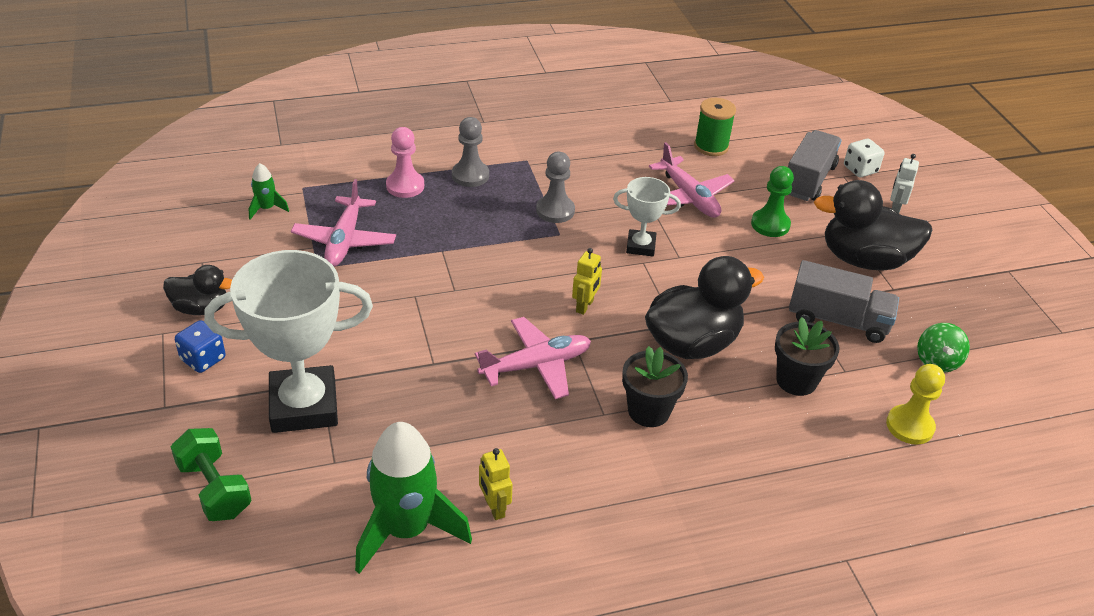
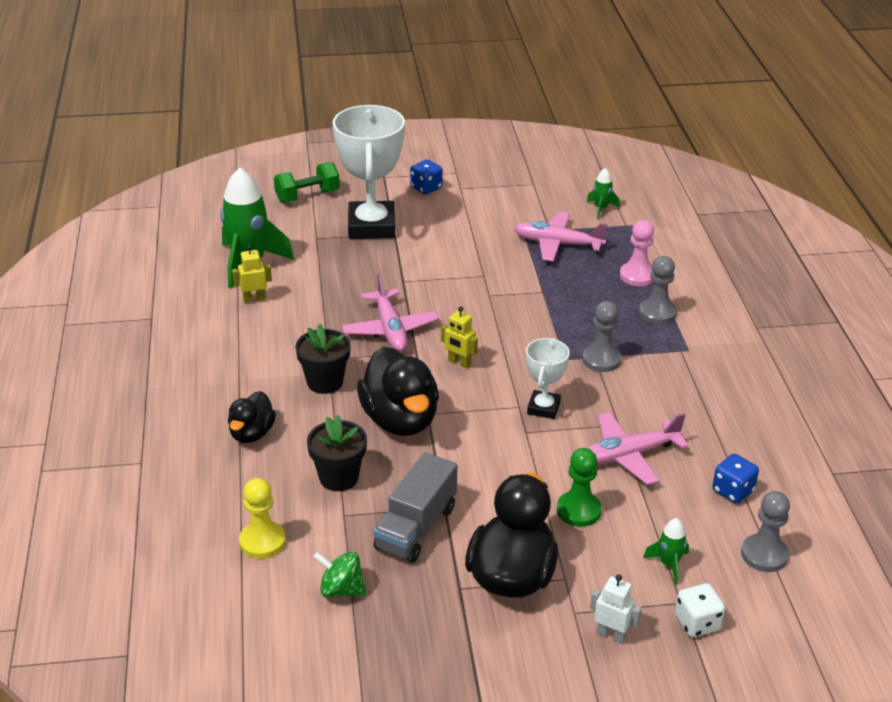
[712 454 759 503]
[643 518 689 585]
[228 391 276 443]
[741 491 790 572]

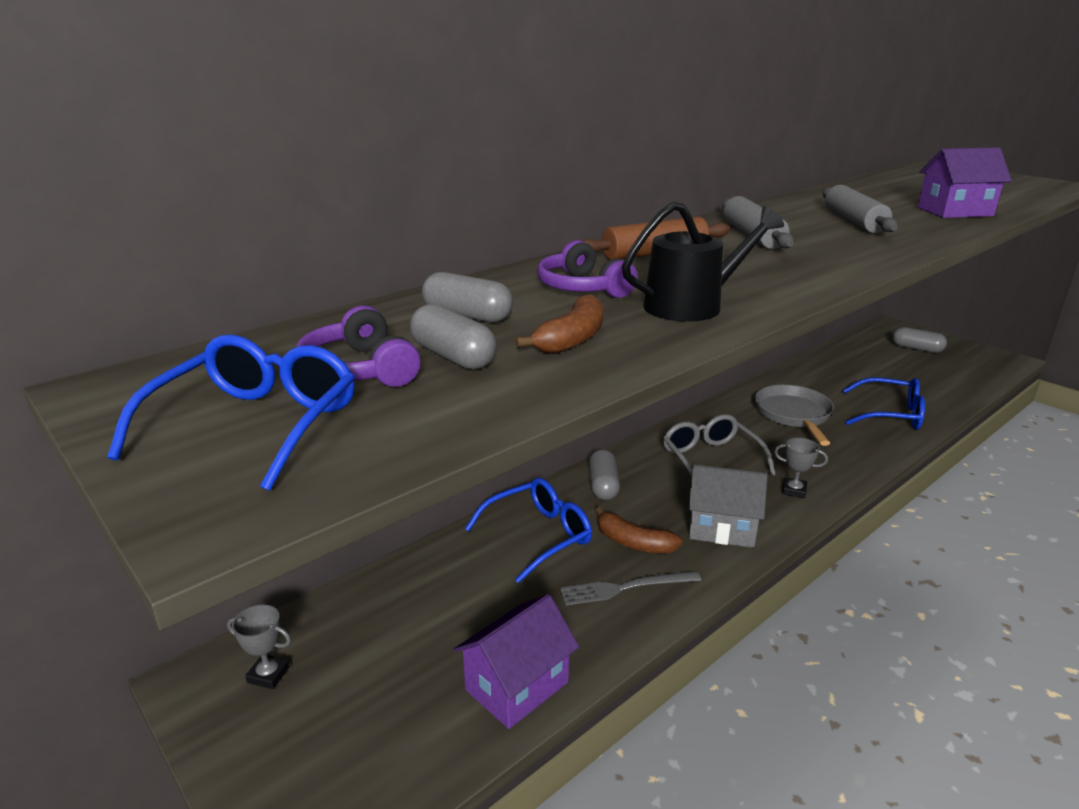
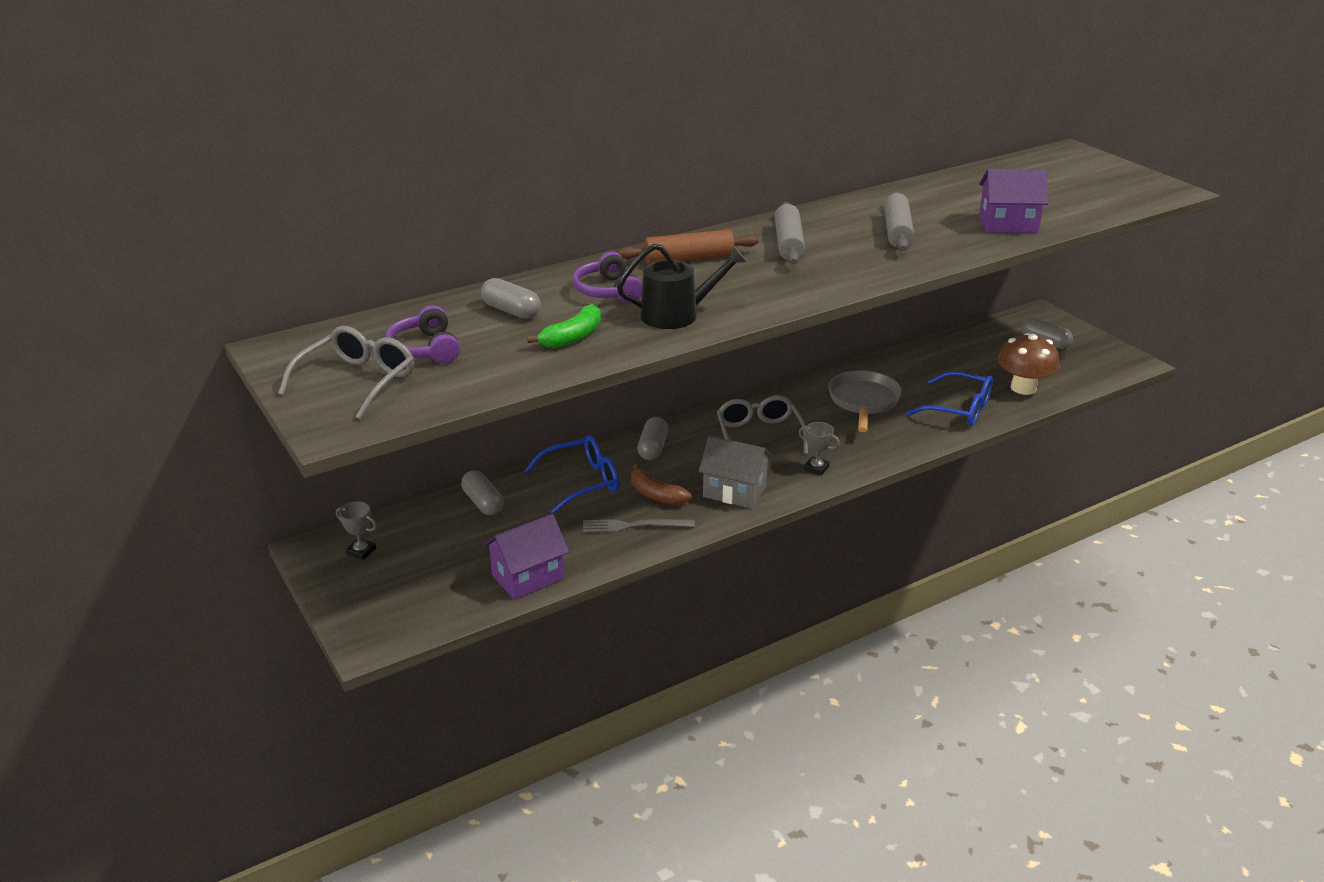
[527 304 601 348]
[461 470 504 515]
[278 326 414 419]
[998 333 1059 395]

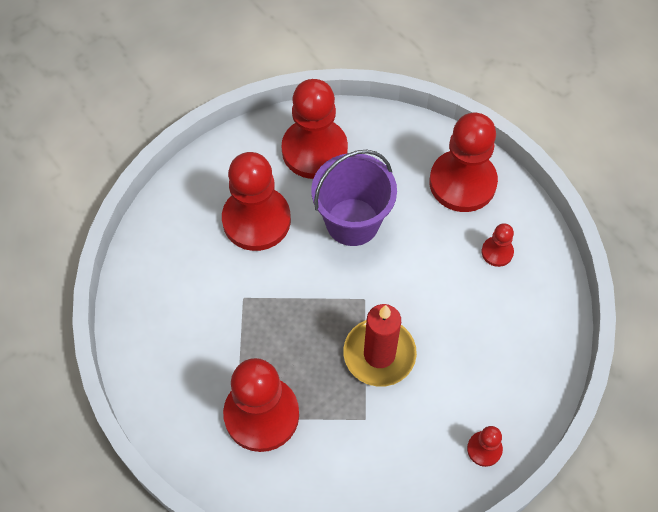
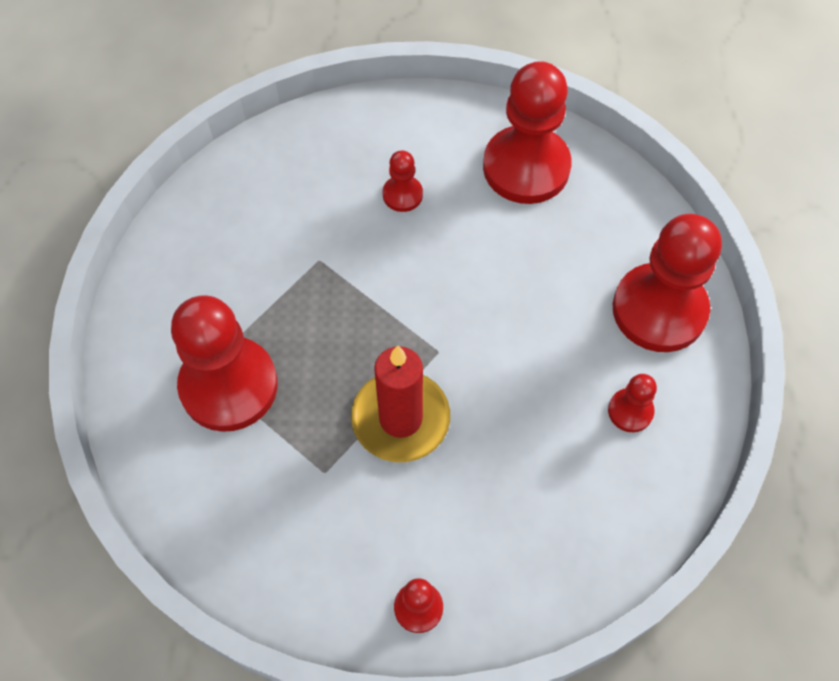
[311 150 397 246] (first image)
[383 151 423 212]

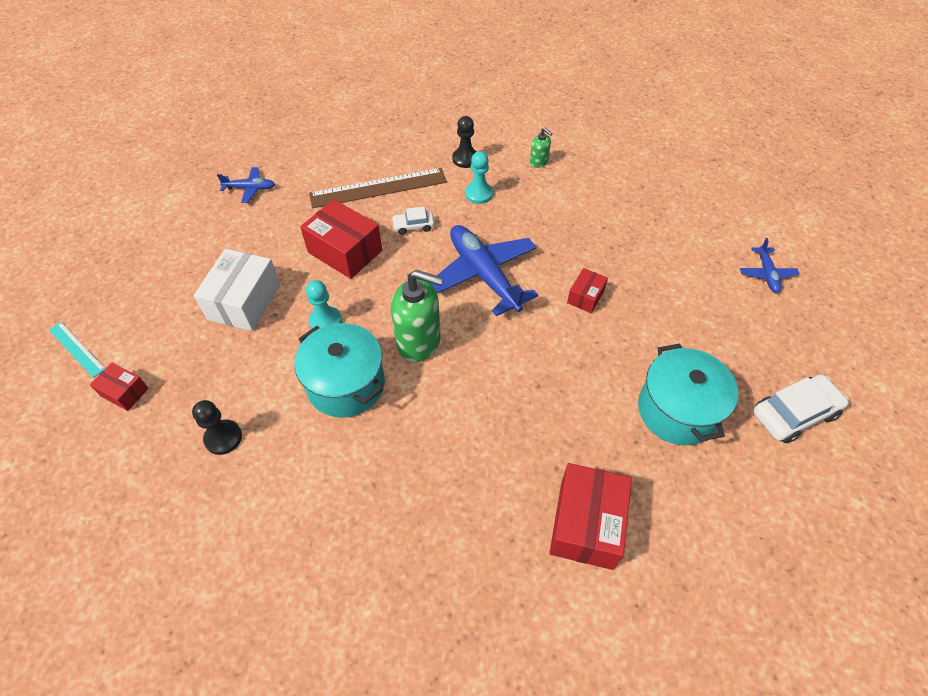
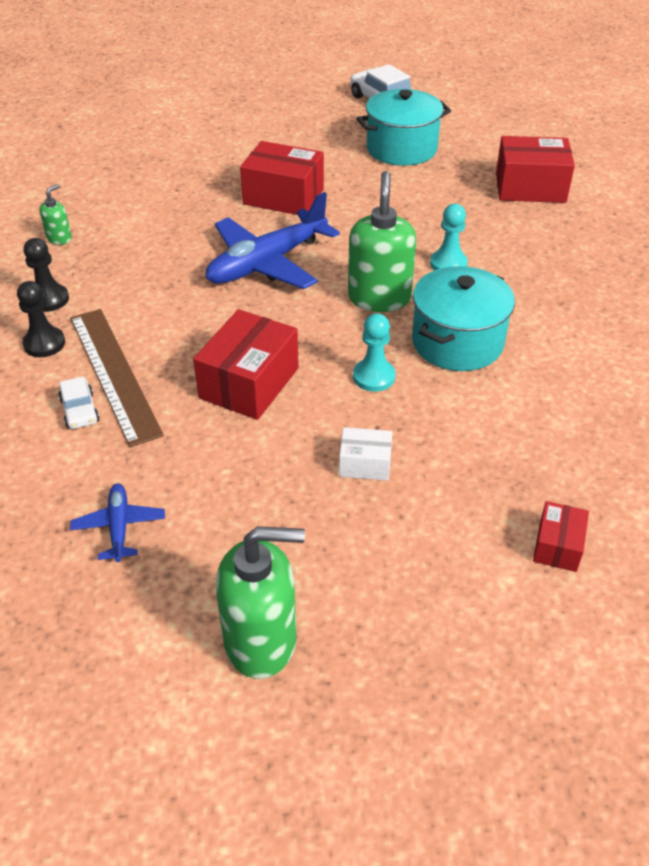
[430 204 468 270]
[59 376 100 429]
[740 238 799 293] (first image)
[339 427 392 481]
[240 141 324 215]
[49 322 106 378] (first image)
[17 281 65 357]
[216 526 305 679]

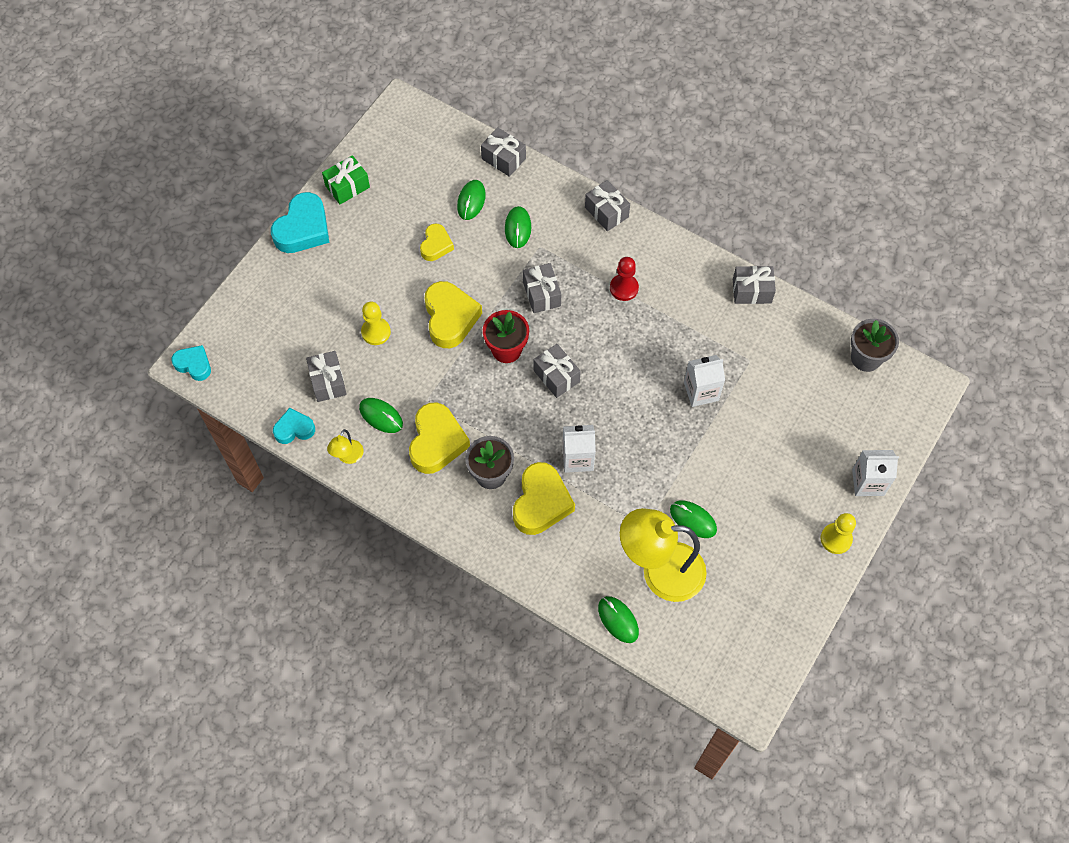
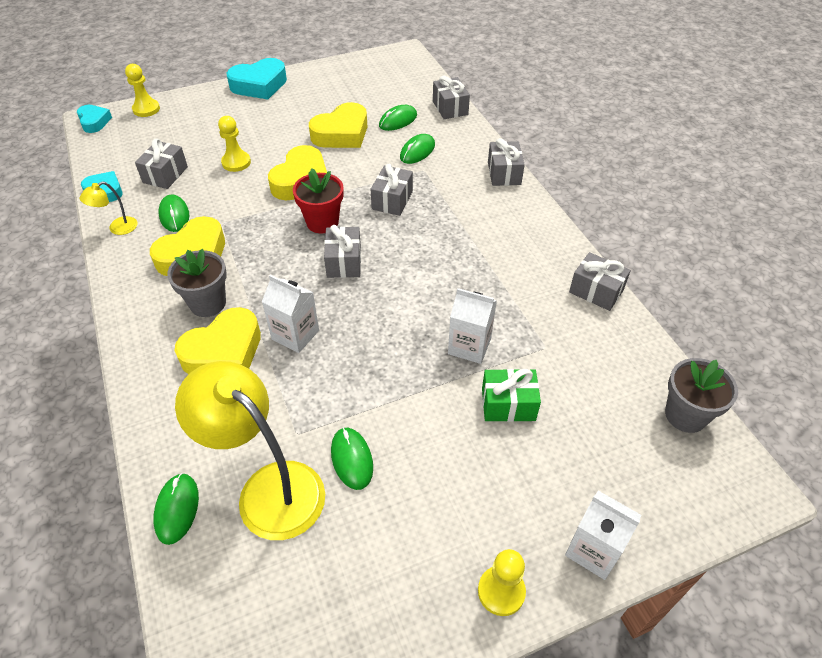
[482 369 541 422]
[309 102 367 148]
[610 257 639 301] (first image)
[125 64 160 117]

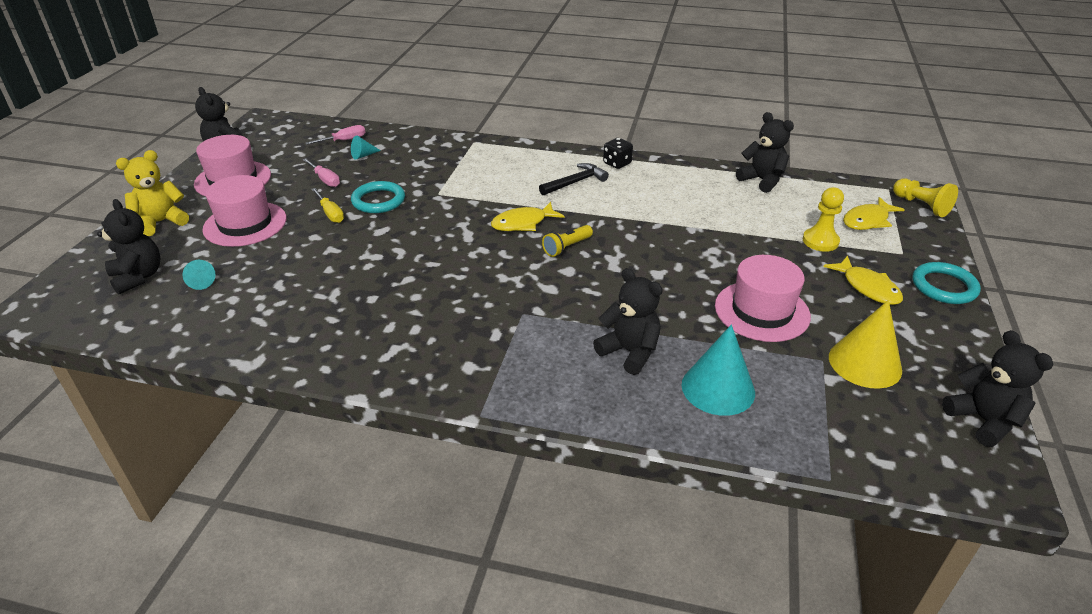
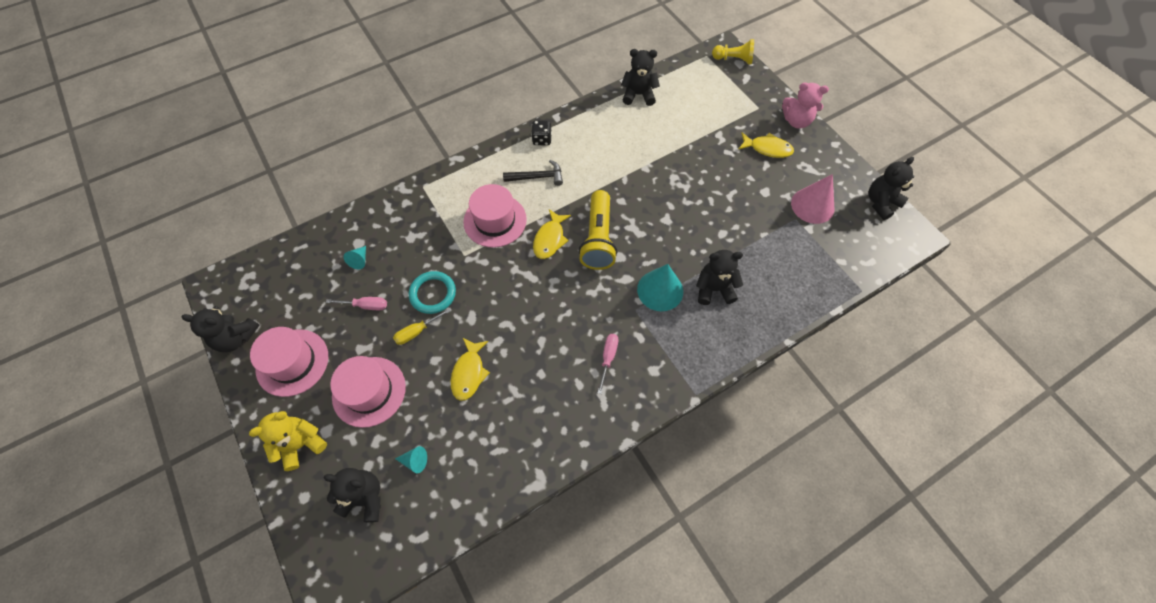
[598 334 619 394]
[249 411 327 471]
[503 160 563 186]
[803 187 844 252] (first image)
[393 308 451 345]
[450 337 490 401]
[579 190 617 270]
[463 184 527 248]
[782 82 829 128]
[791 174 834 224]
[637 264 683 311]
[869 157 914 220]

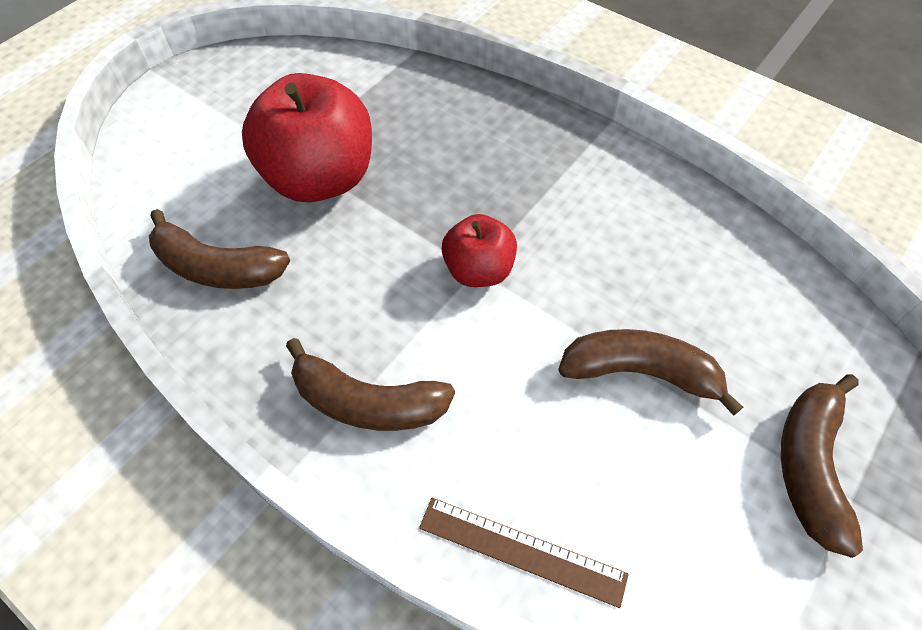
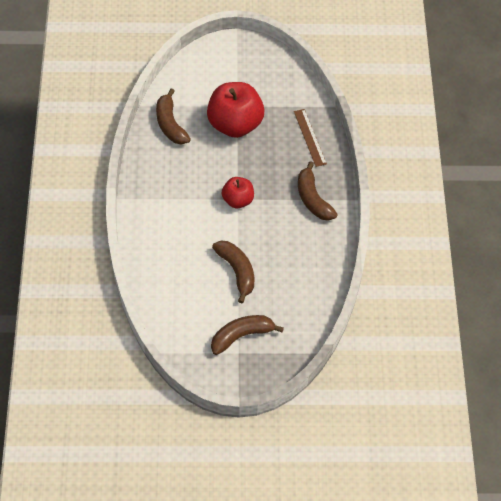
[298 161 338 221]
[294 109 327 167]

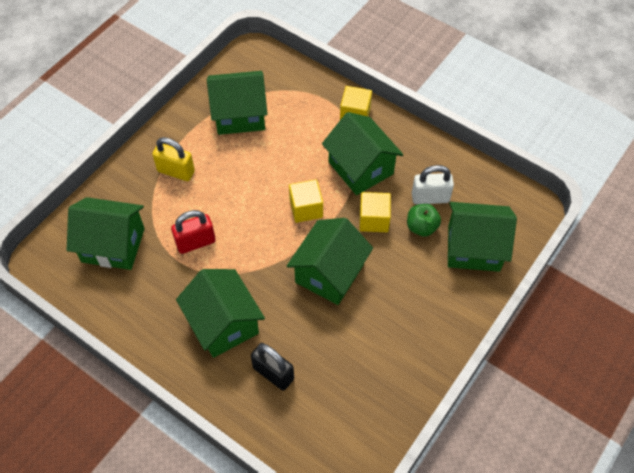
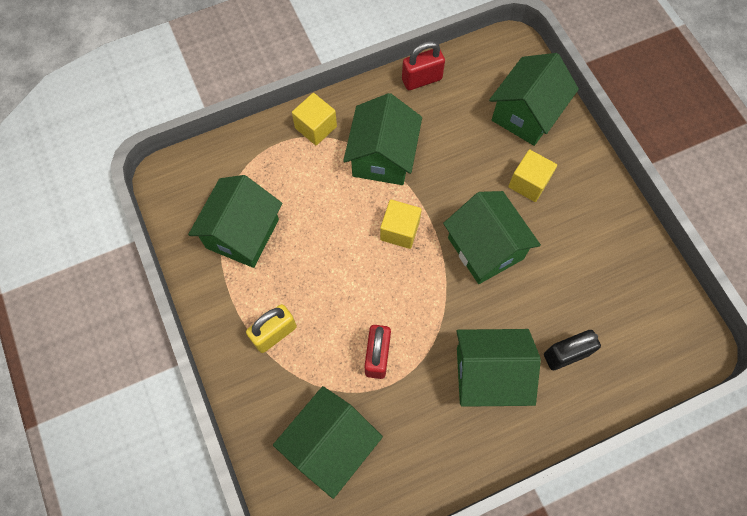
[343 93 422 185]
[412 165 454 204] (first image)
[508 150 557 202]
[407 204 441 237] (first image)
[402 41 445 90]

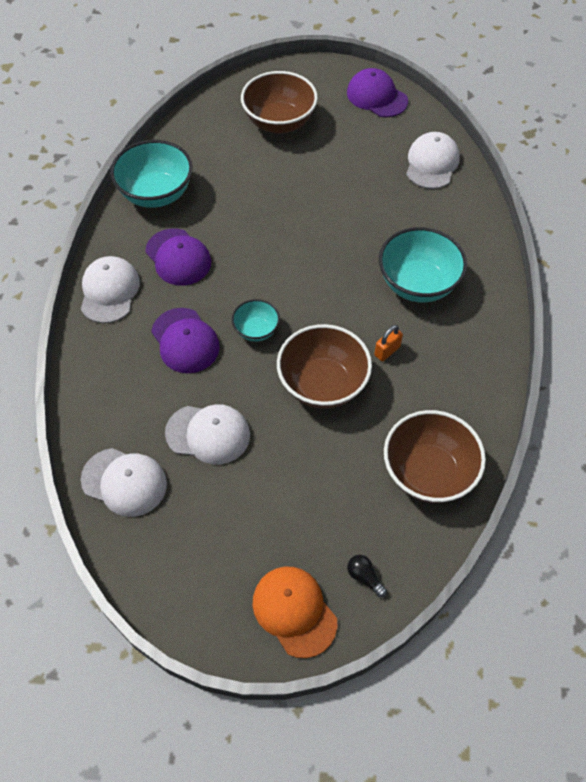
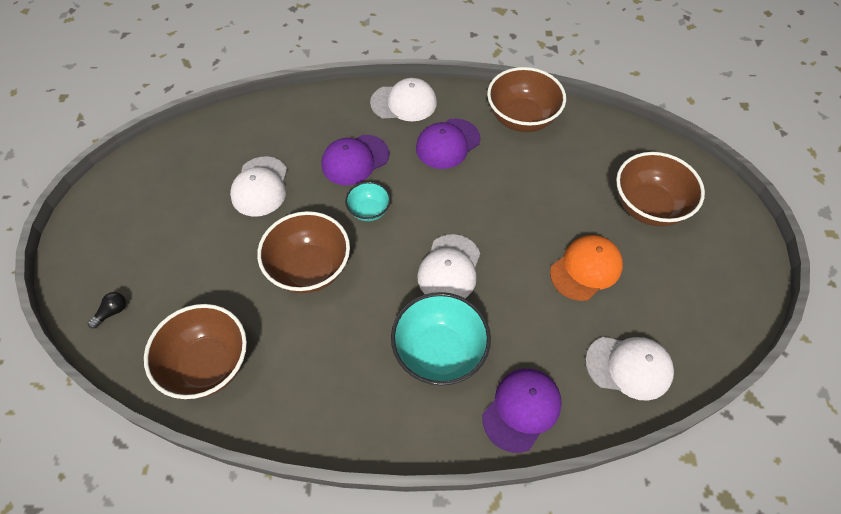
[483 369 562 453]
[487 67 566 132]
[374 325 403 361] (first image)
[417 234 480 298]
[550 235 623 301]

